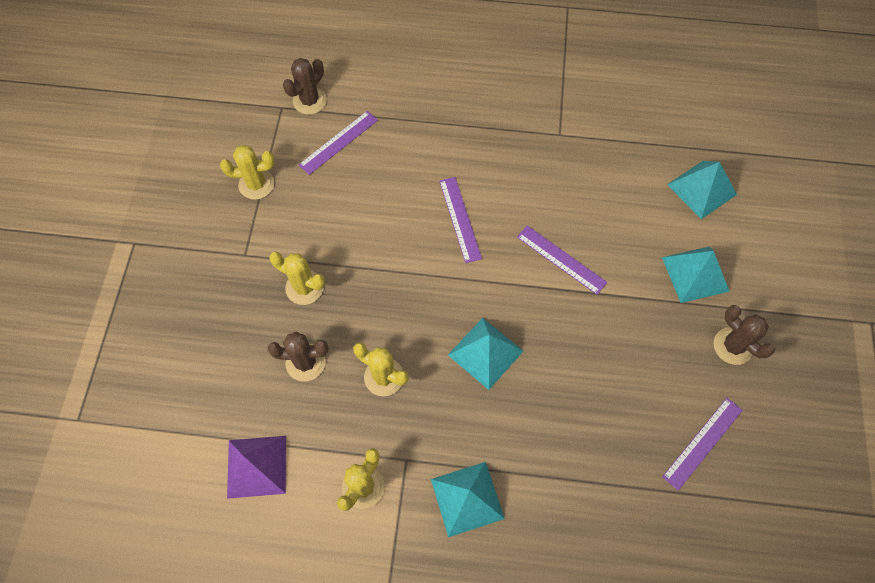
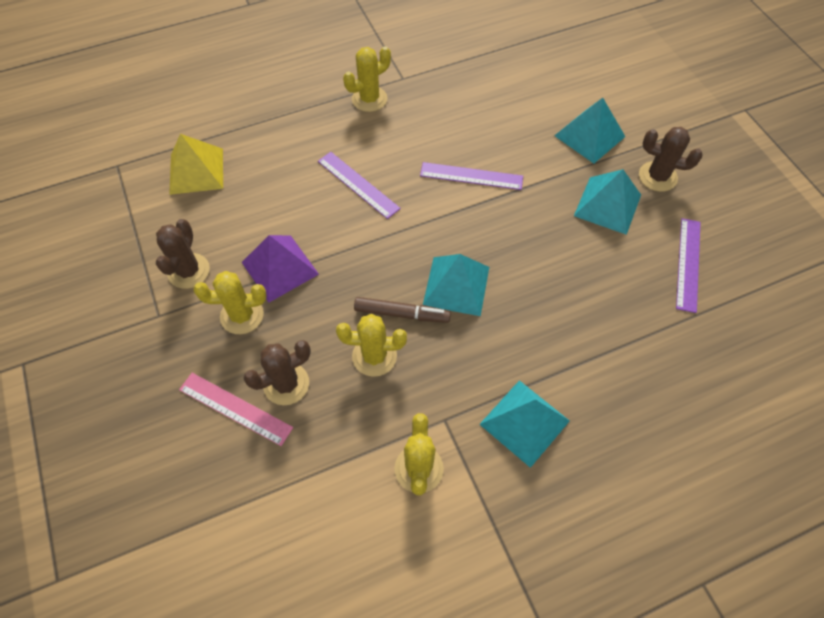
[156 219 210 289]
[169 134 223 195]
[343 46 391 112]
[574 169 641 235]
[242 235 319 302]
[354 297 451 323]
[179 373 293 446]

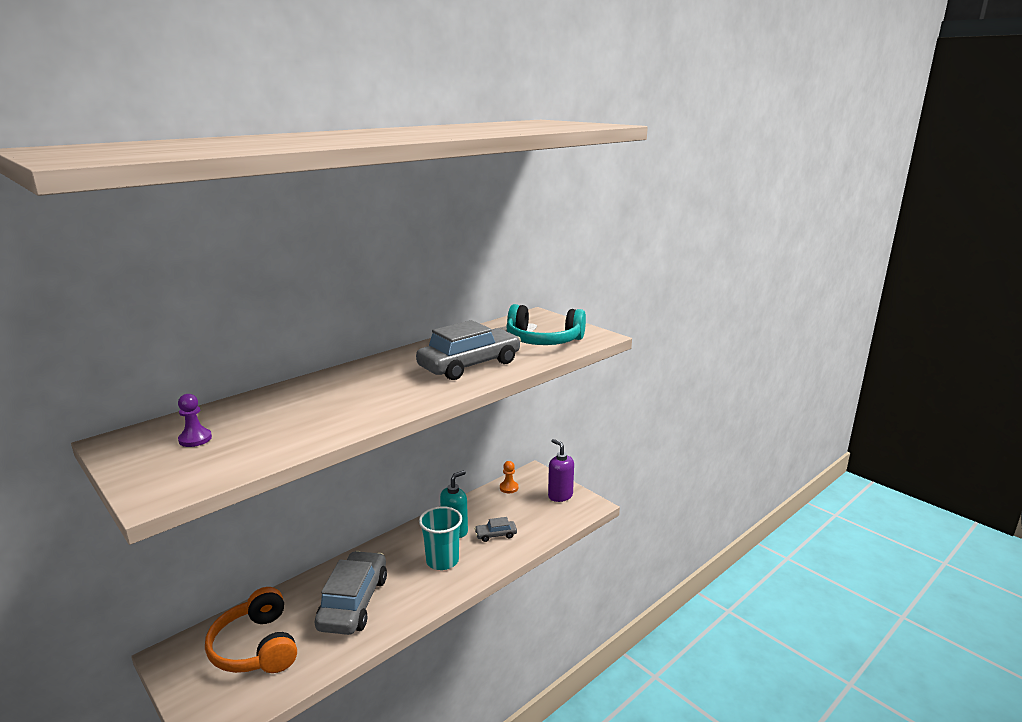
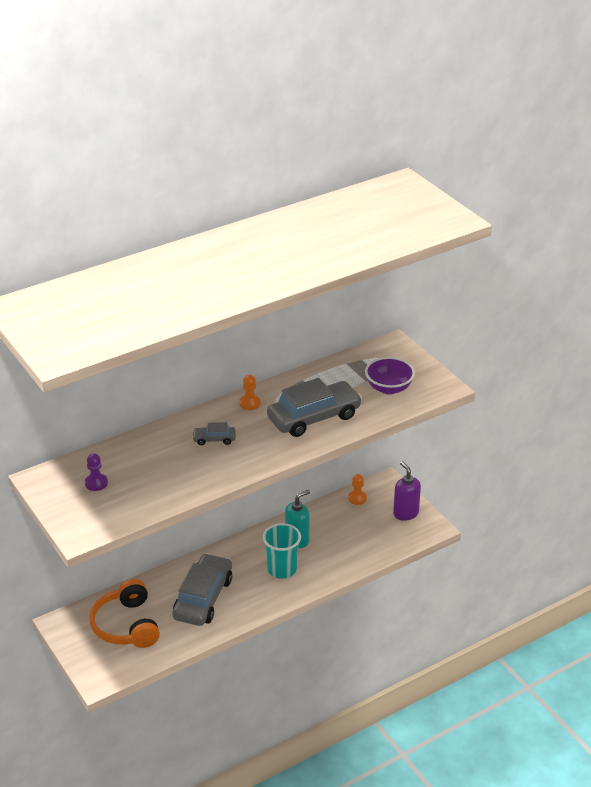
[365 357 415 395]
[192 422 236 445]
[239 375 261 410]

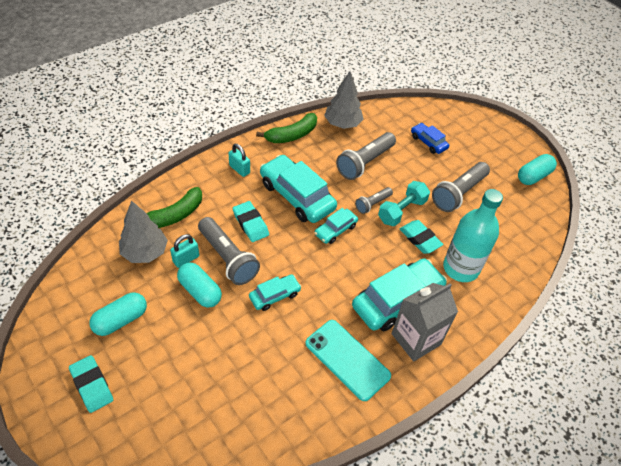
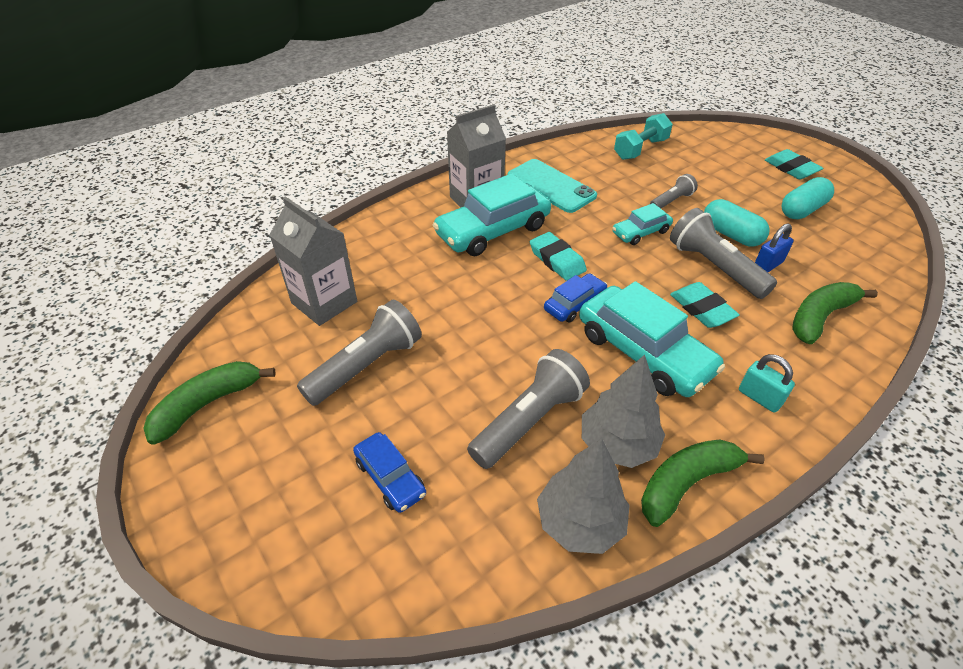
[143 361 276 445]
[614 113 673 160]
[650 174 698 209]
[443 189 503 282] (first image)
[582 355 665 468]
[544 273 607 323]
[530 232 587 281]
[755 224 794 272]
[269 197 357 326]

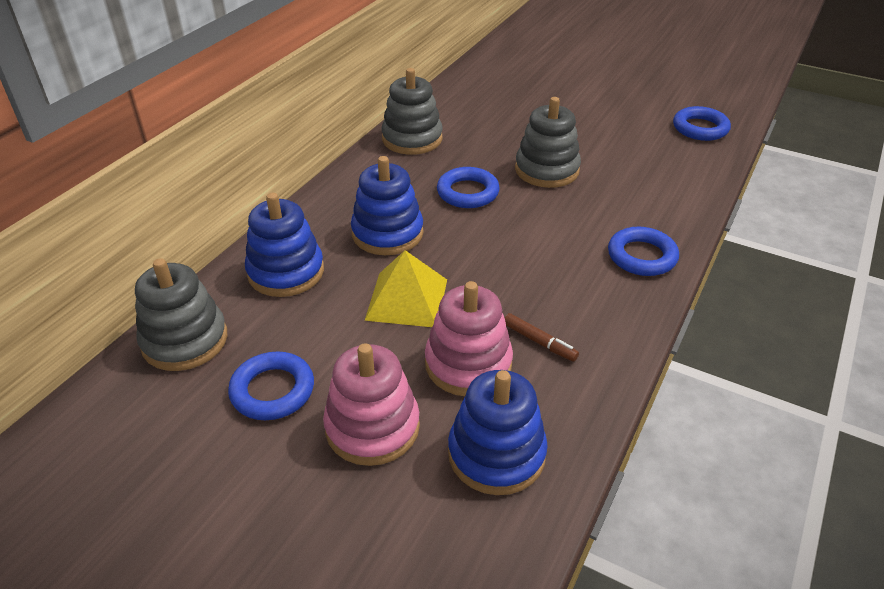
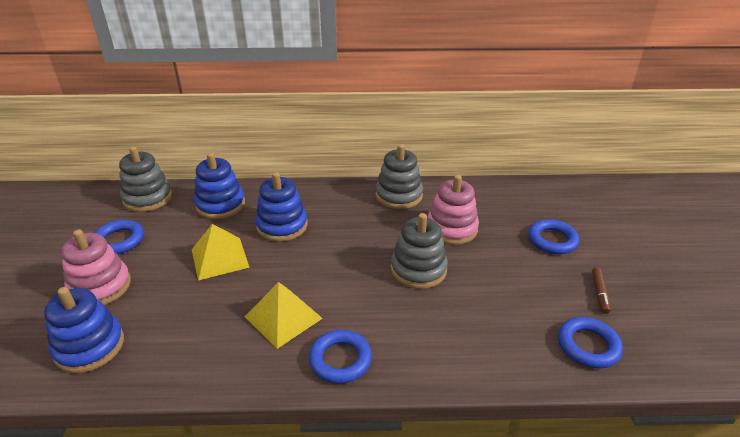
[528 219 579 254]
[427 175 479 245]
[592 267 610 314]
[245 282 323 349]

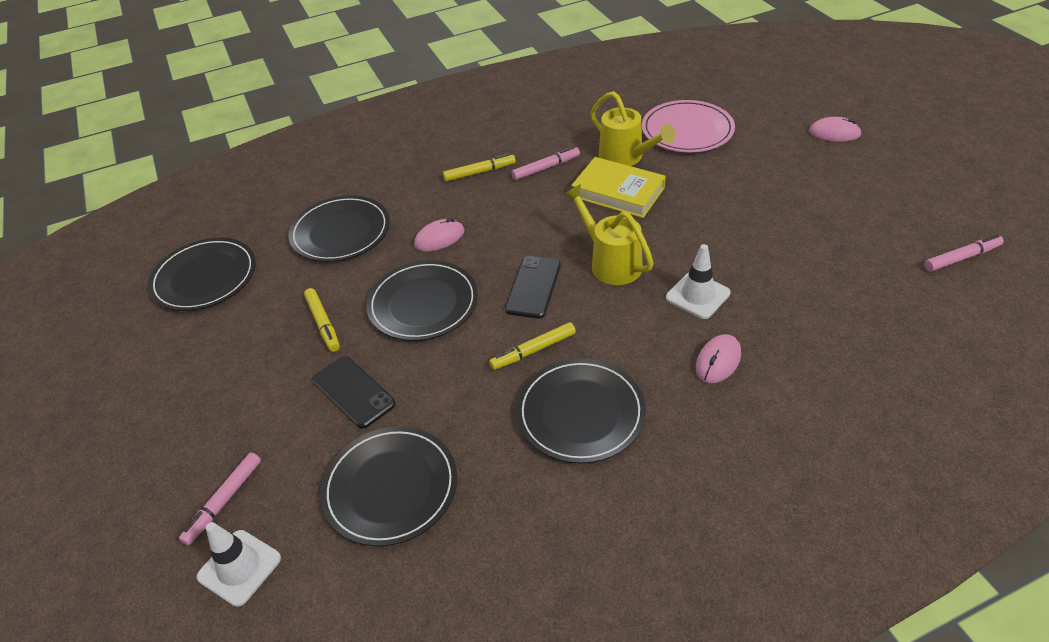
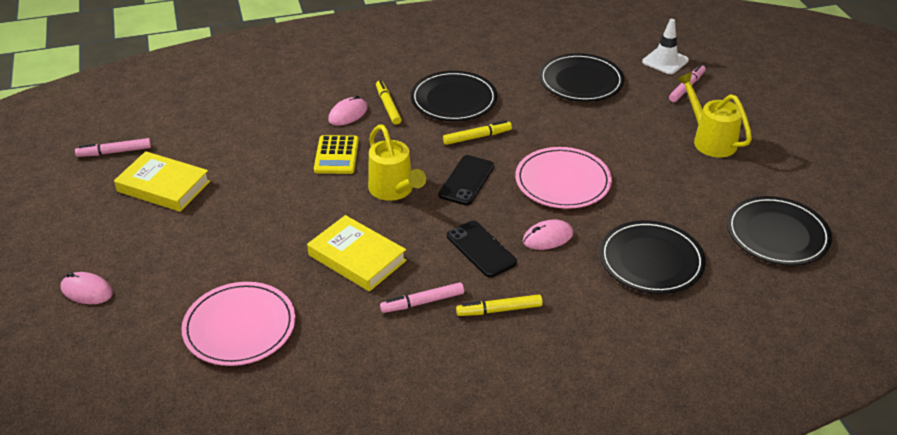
[676 72 752 157]
[314 135 359 174]
[515 147 612 209]
[376 80 402 125]
[447 221 517 278]
[114 151 210 212]

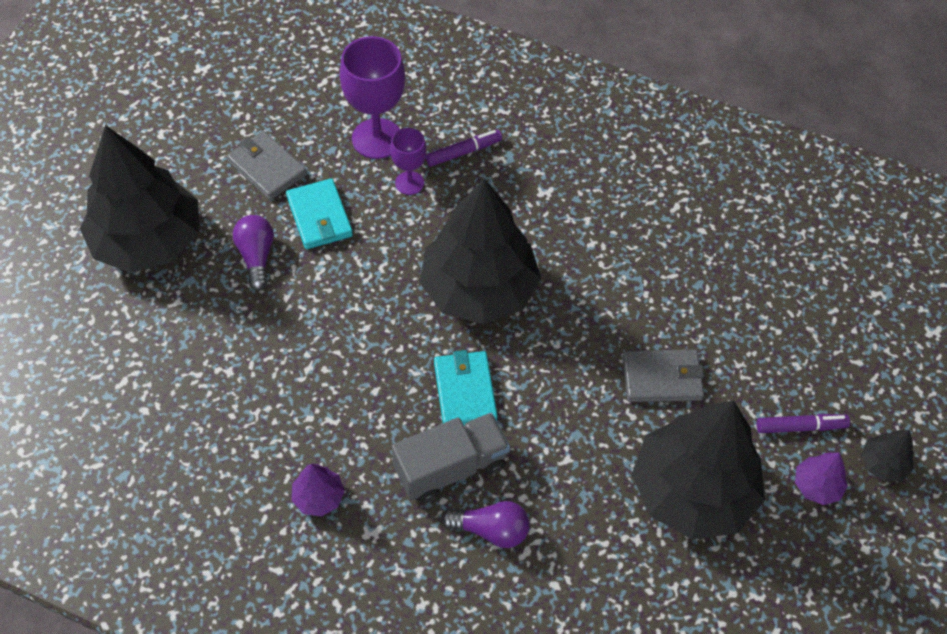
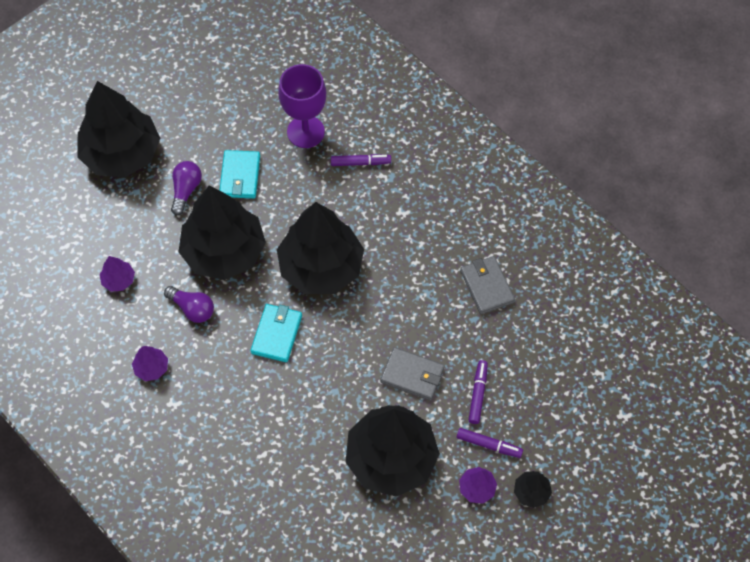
[390 128 427 195] (first image)
[460 256 515 314]
[392 413 510 503] (first image)
[164 286 214 323]
[179 185 266 280]
[100 256 135 291]
[469 360 488 424]

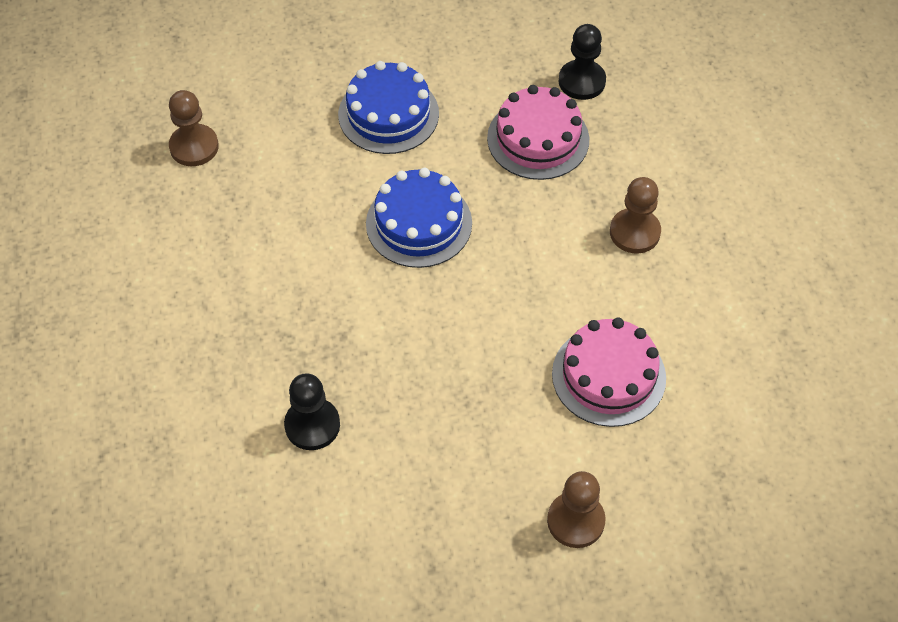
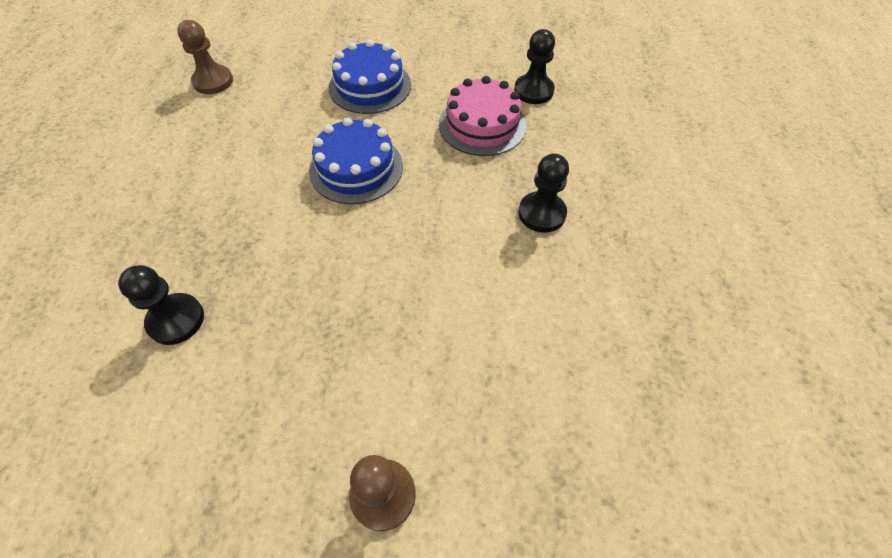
[519 153 569 233]
[552 318 666 427] (first image)

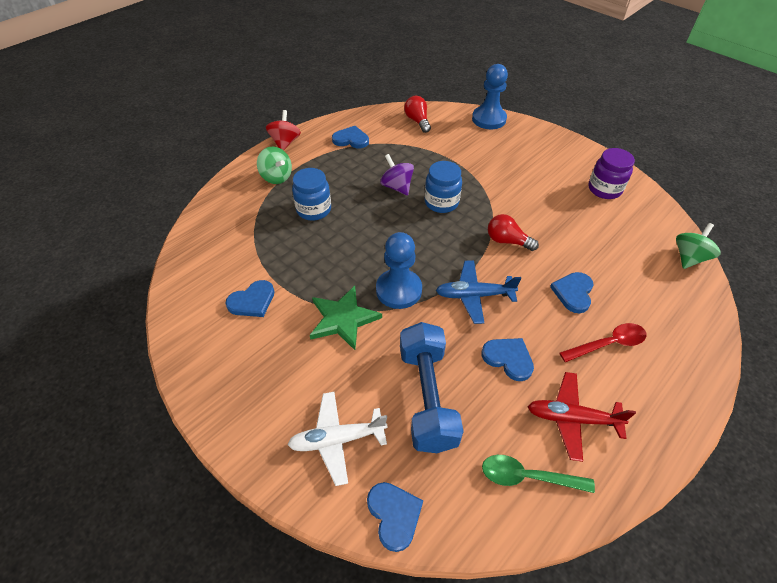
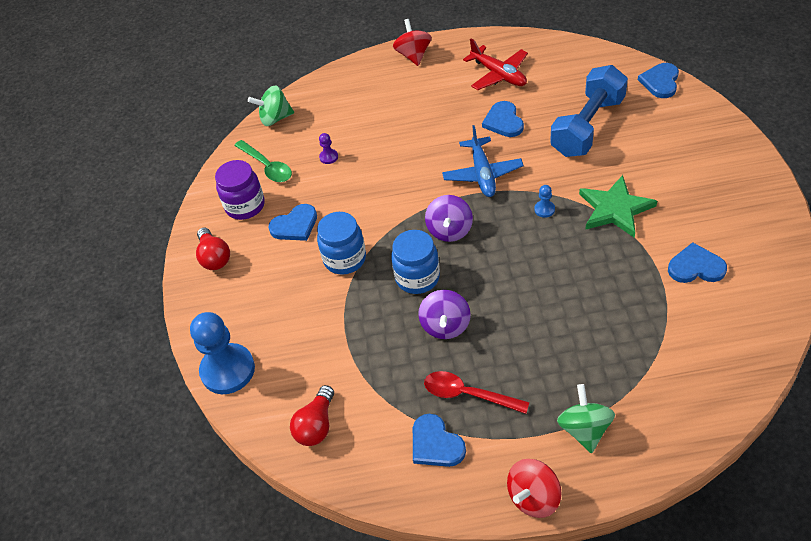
[317 212 366 275]
[196 227 230 270]
[534 185 555 218]
[442 125 524 197]
[268 204 317 241]
[424 371 530 414]
[287 392 388 486] (first image)
[234 140 292 182]
[393 19 431 66]
[319 133 338 164]
[425 195 473 242]

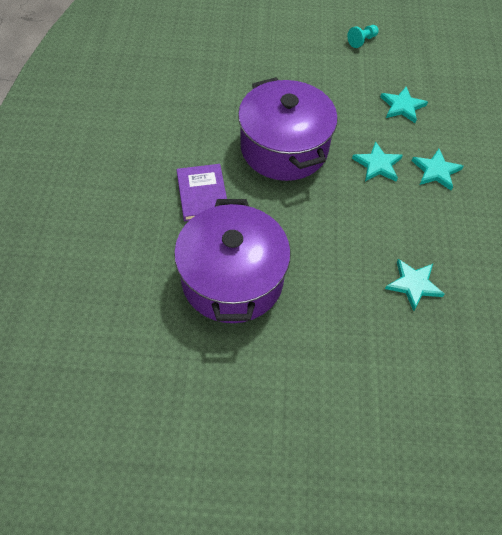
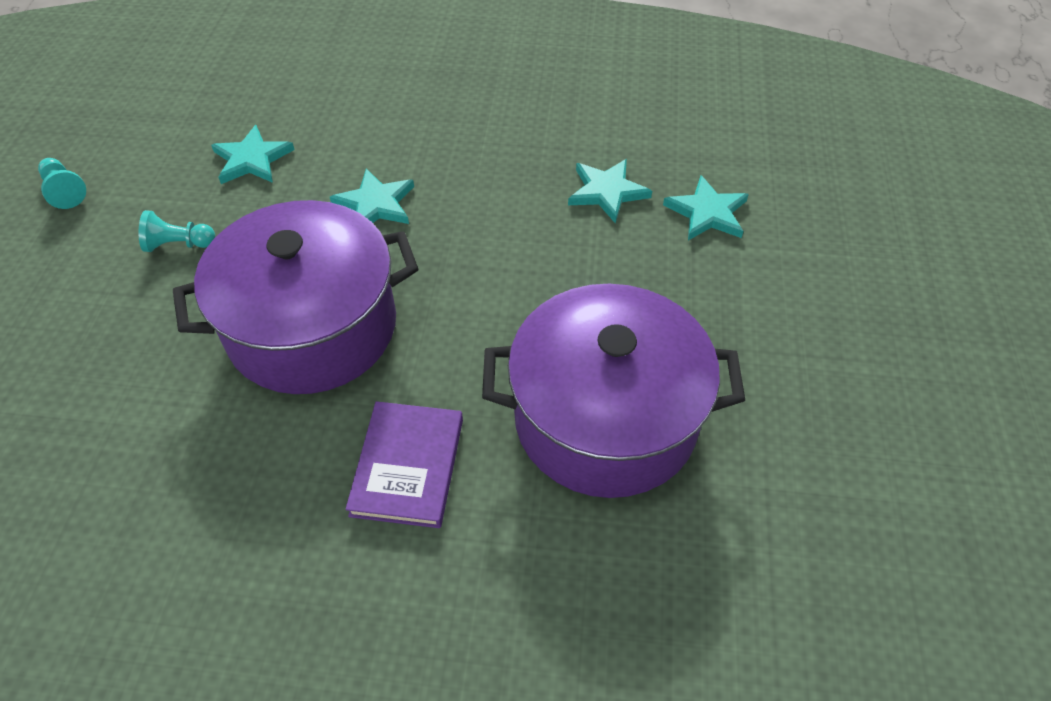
[663 175 749 240]
[346 401 463 528]
[139 210 215 252]

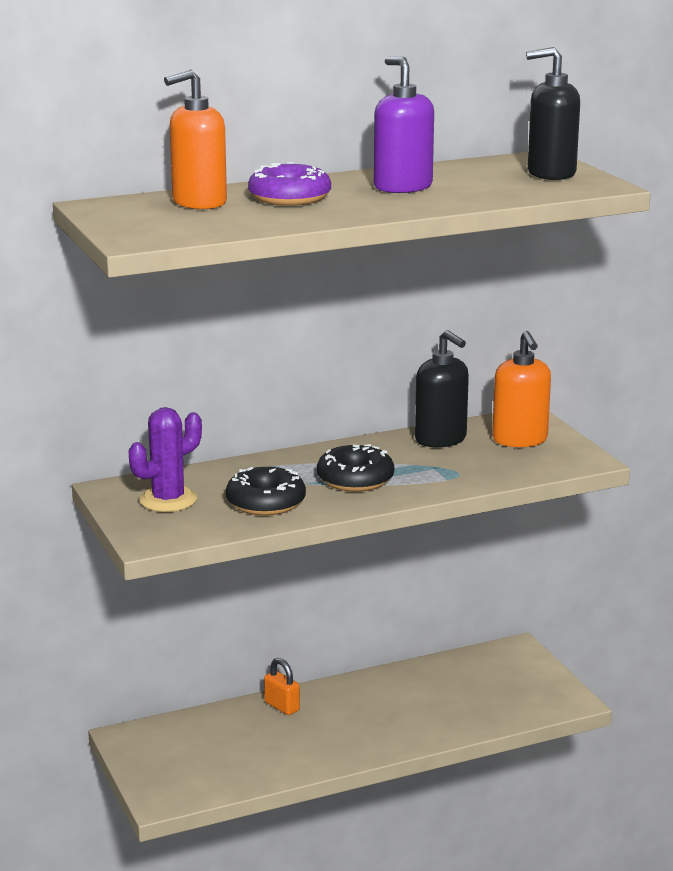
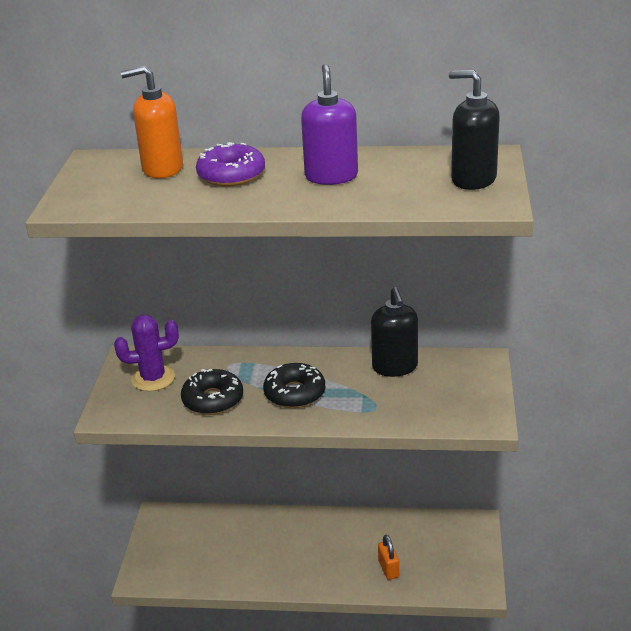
[492 331 551 447] (first image)
[378 535 399 580]

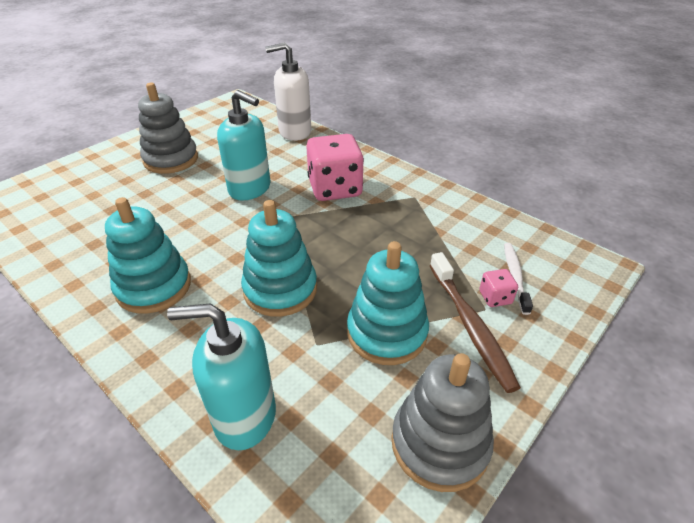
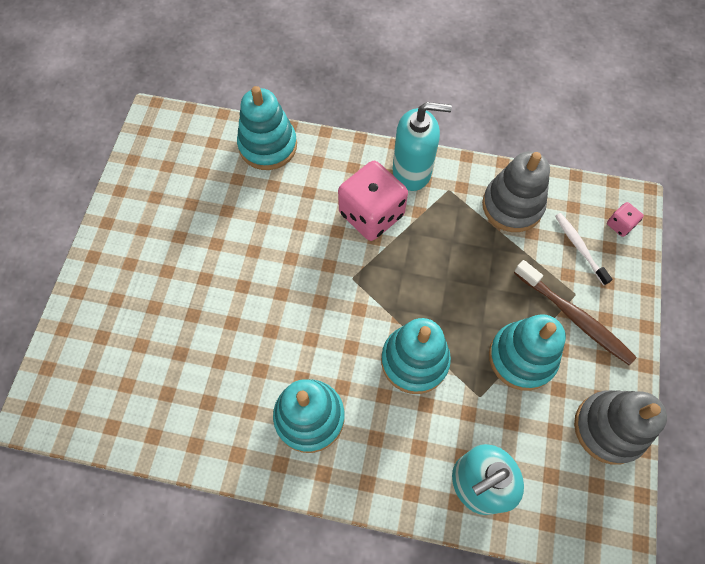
[237 86 297 170]
[482 152 550 232]
[393 102 452 191]
[607 202 644 237]

